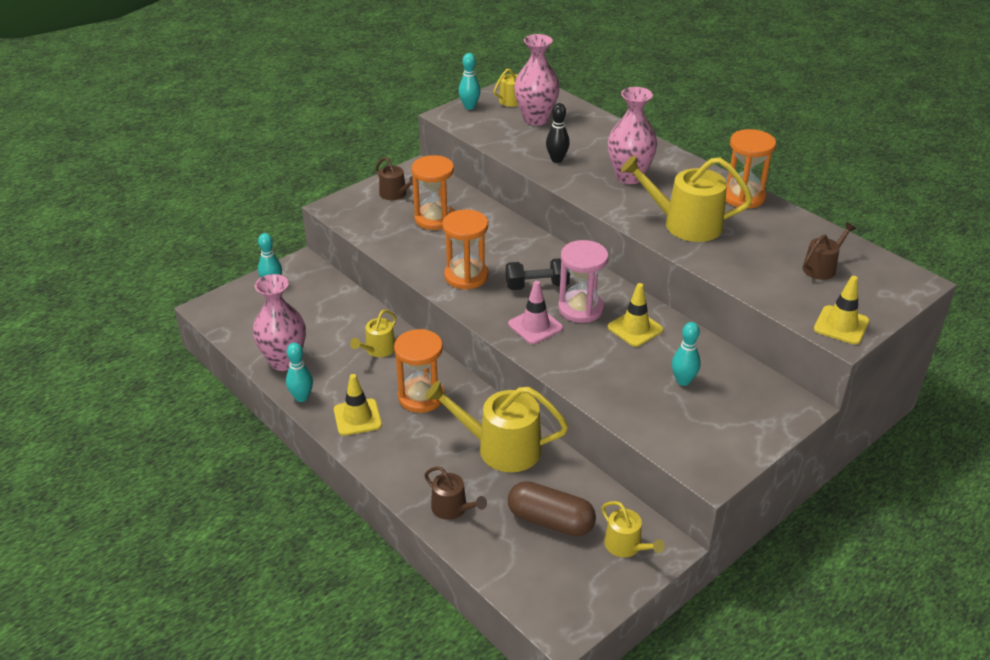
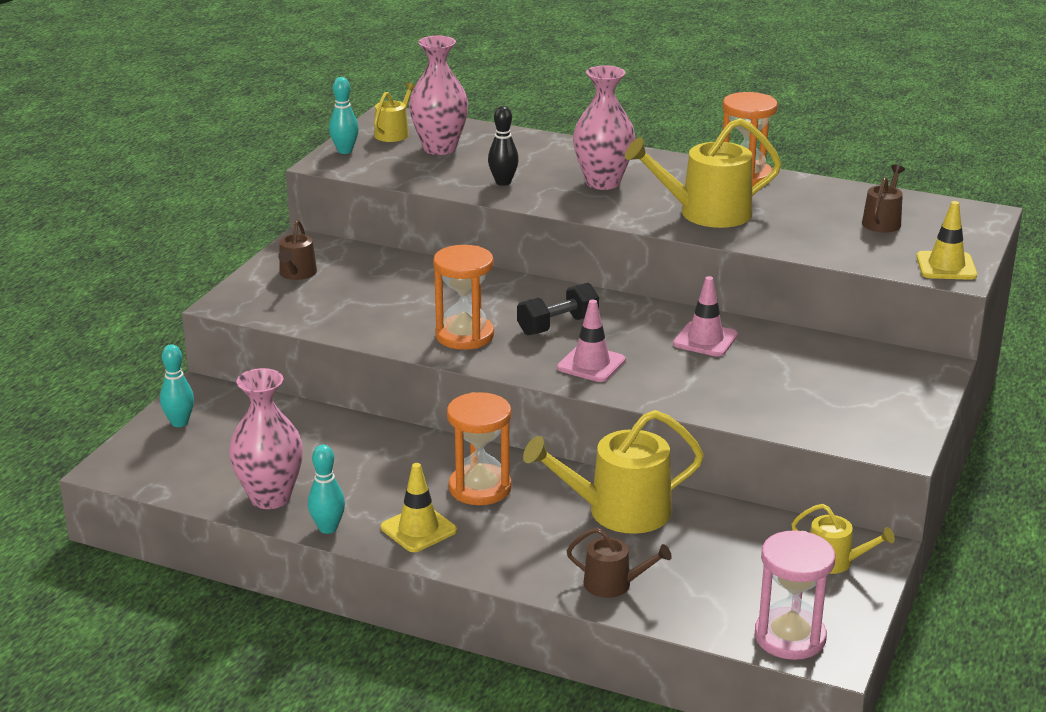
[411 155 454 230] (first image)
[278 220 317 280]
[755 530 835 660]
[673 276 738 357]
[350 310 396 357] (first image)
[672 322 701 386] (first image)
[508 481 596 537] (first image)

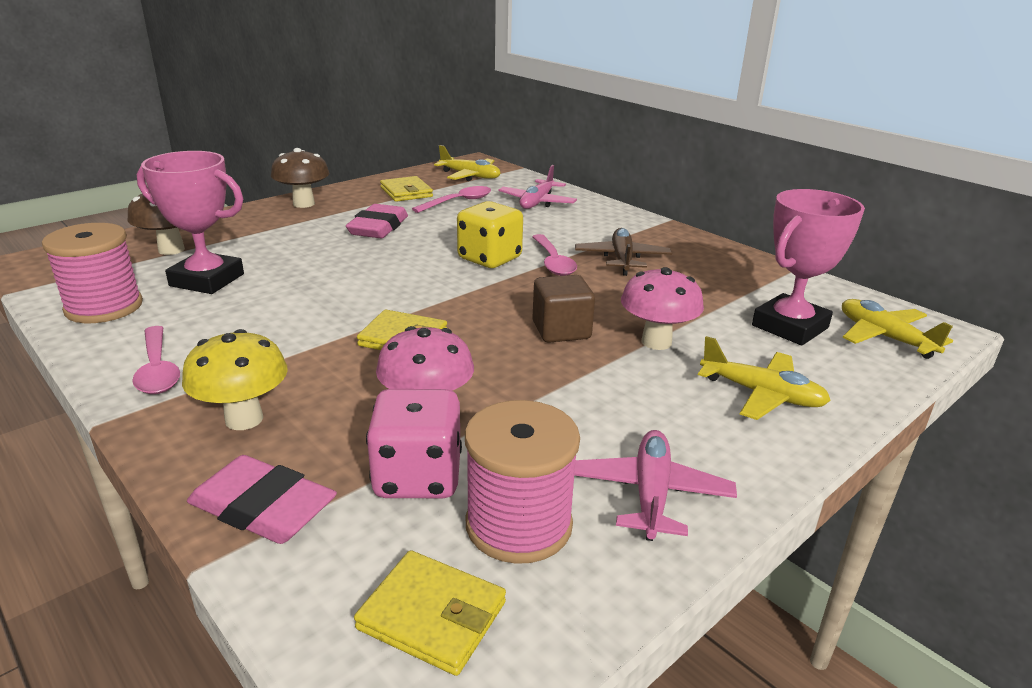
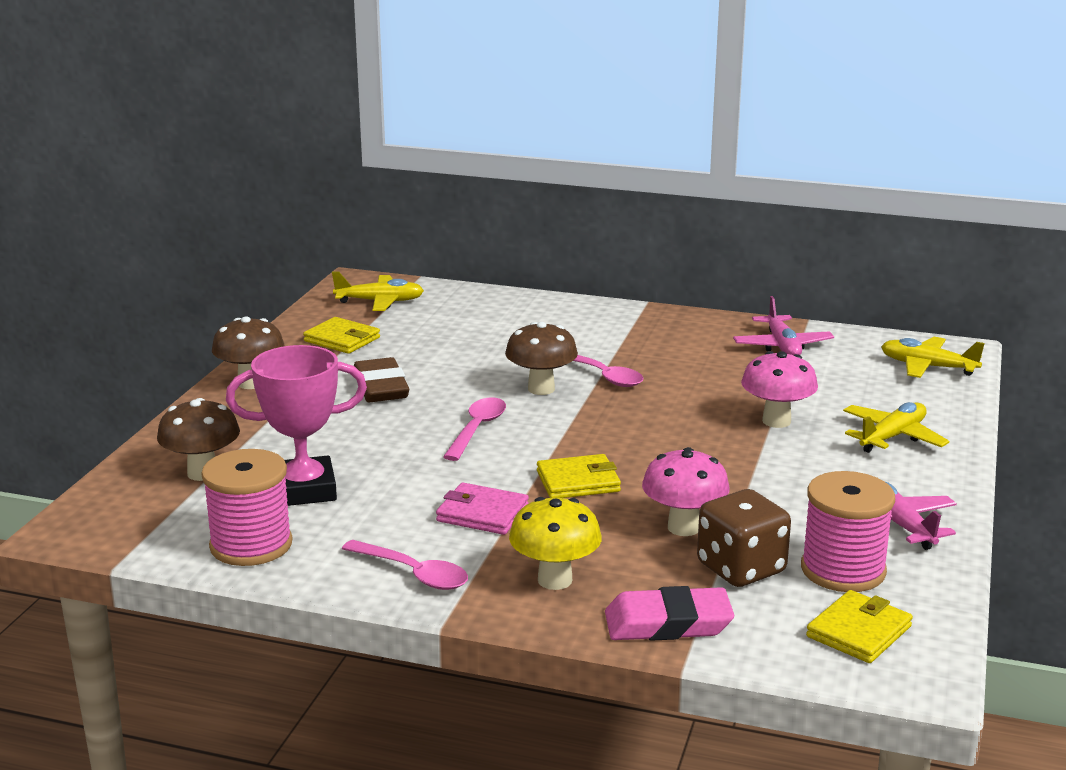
[733 296 834 355]
[443 397 506 461]
[752 189 865 345] (first image)
[505 322 578 395]
[354 357 409 402]
[575 228 672 276] (first image)
[532 275 595 343] (first image)
[843 402 949 453]
[697 489 791 587]
[806 590 913 663]
[436 483 529 535]

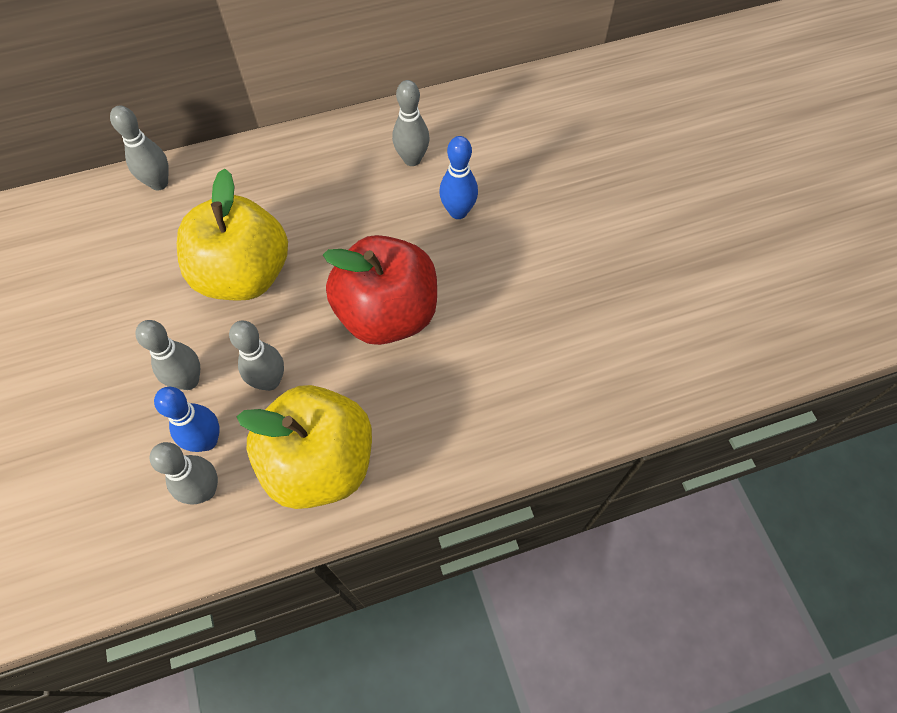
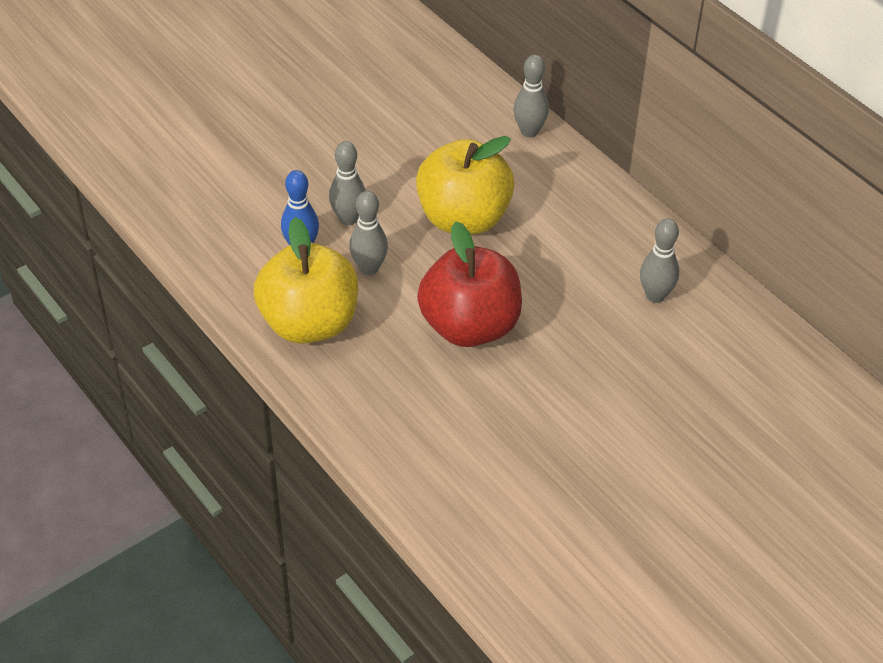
[439 136 478 219] (first image)
[150 442 218 505] (first image)

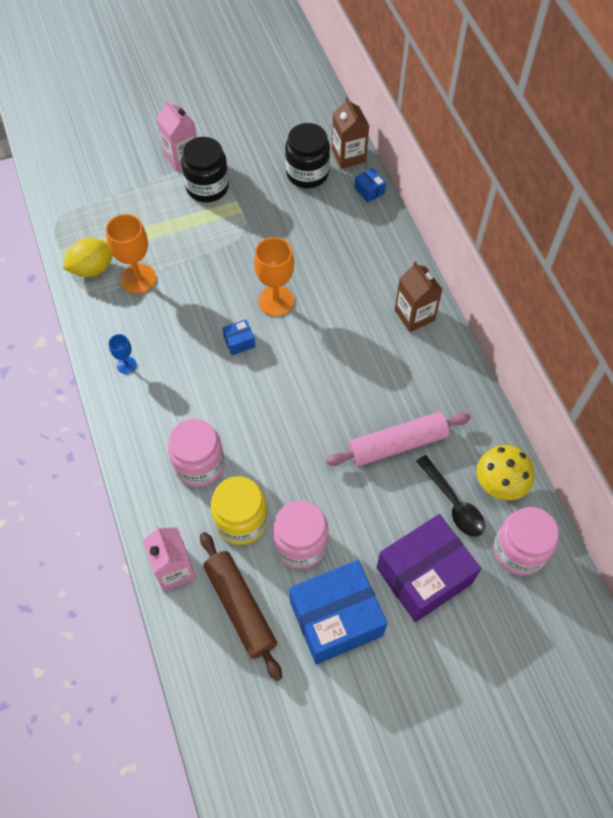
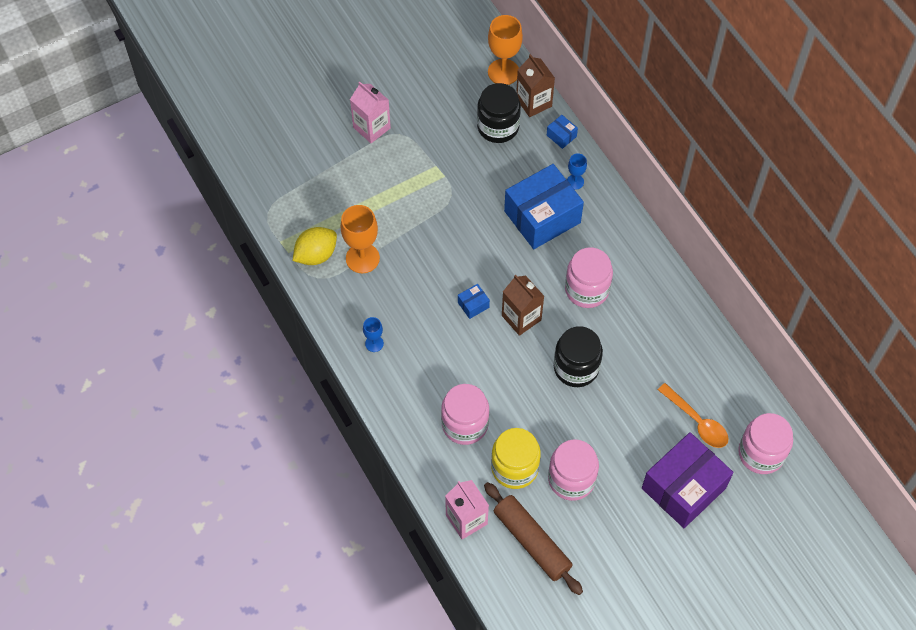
[554 326 603 387]
[488 15 523 85]
[502 275 544 336]
[326 412 471 466] (first image)
[477 445 534 500] (first image)
[658 383 729 448]
[504 164 584 249]
[567 153 587 190]
[565 247 613 308]

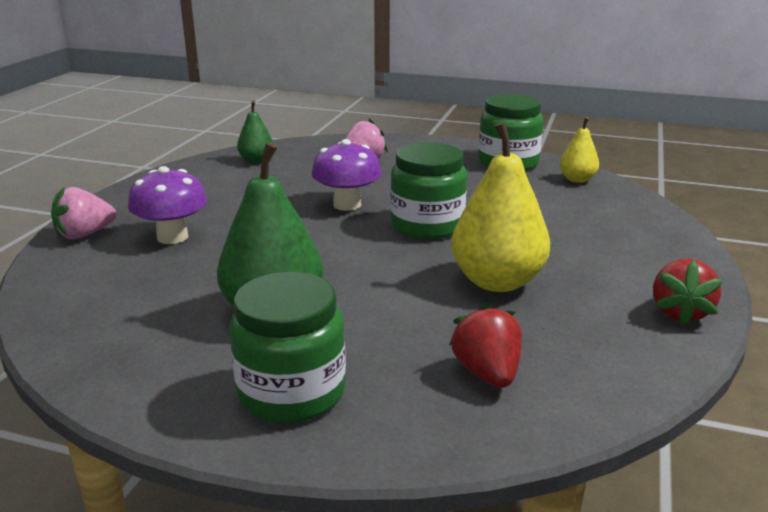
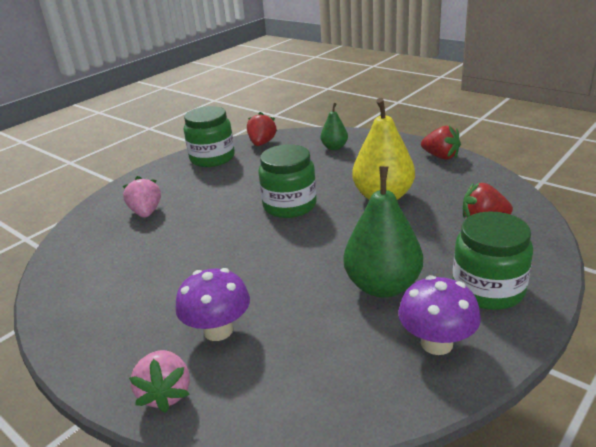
[321 103 348 150]
[247 112 277 146]
[398 275 481 355]

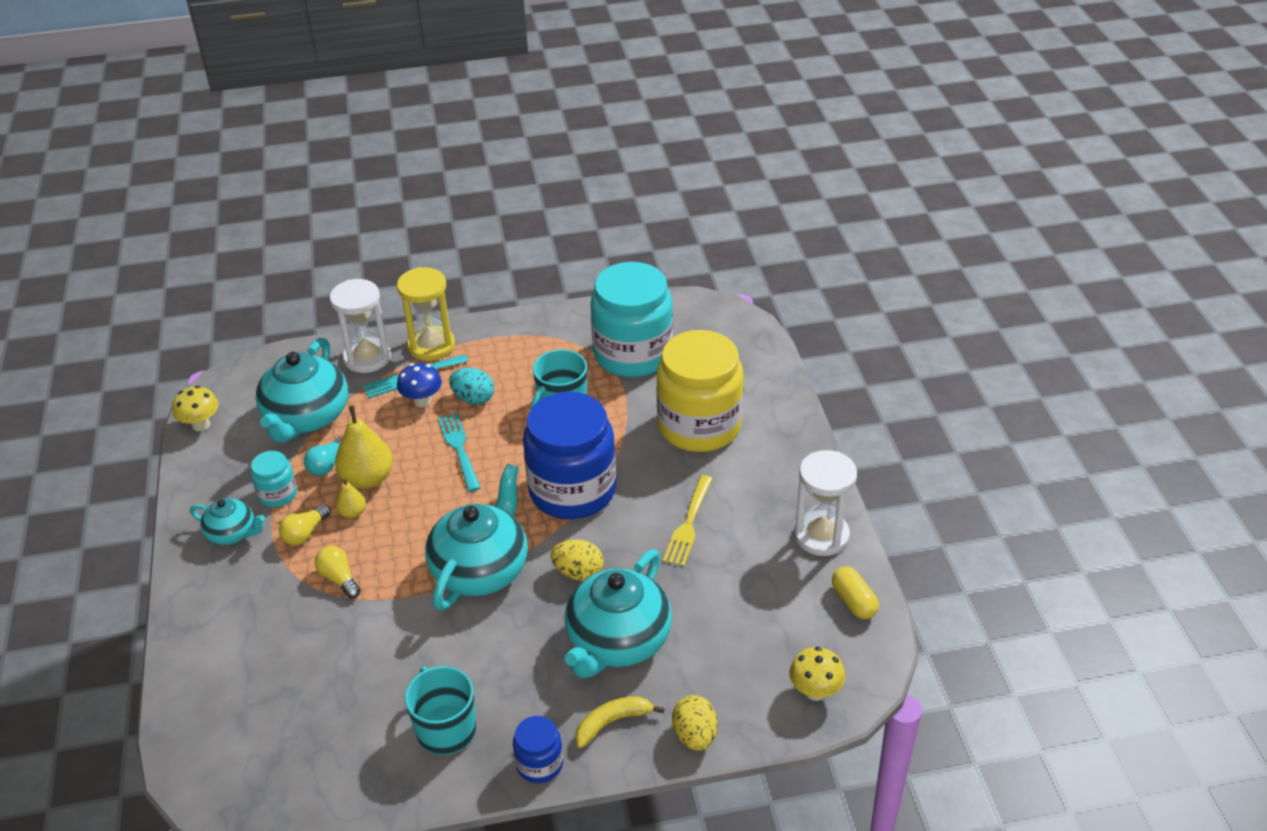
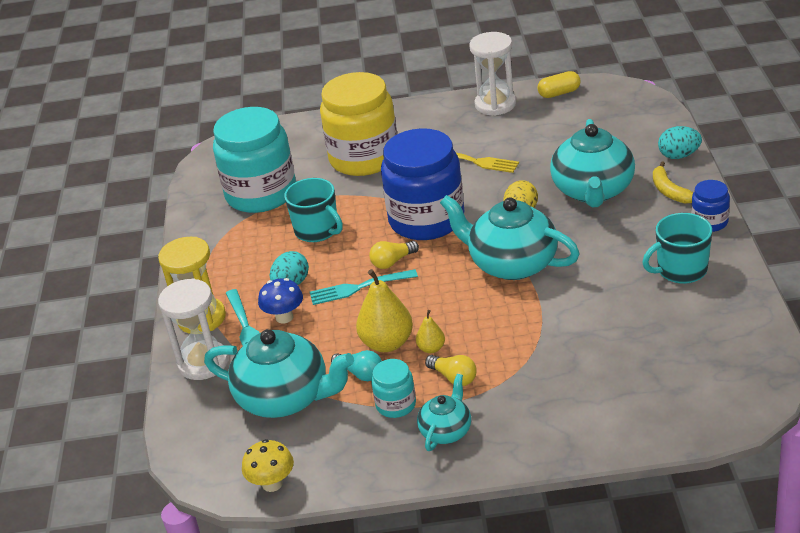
[369 241 419 269]
[550 119 635 207]
[789 647 845 701] (first image)
[658 126 702 159]

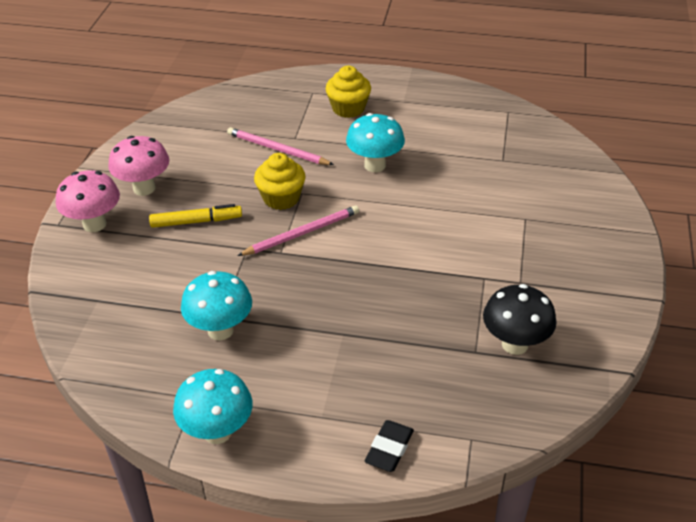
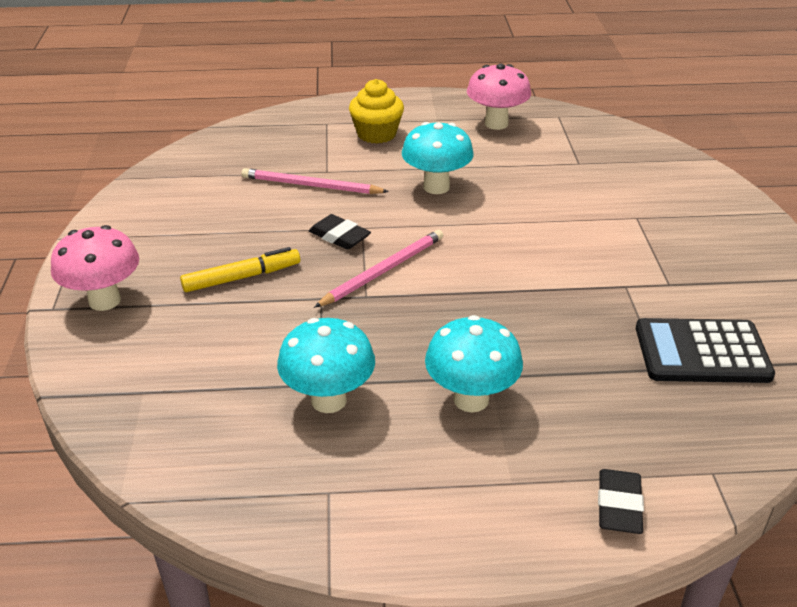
[467 64 531 130]
[309 214 371 250]
[636 318 775 383]
[425 315 523 412]

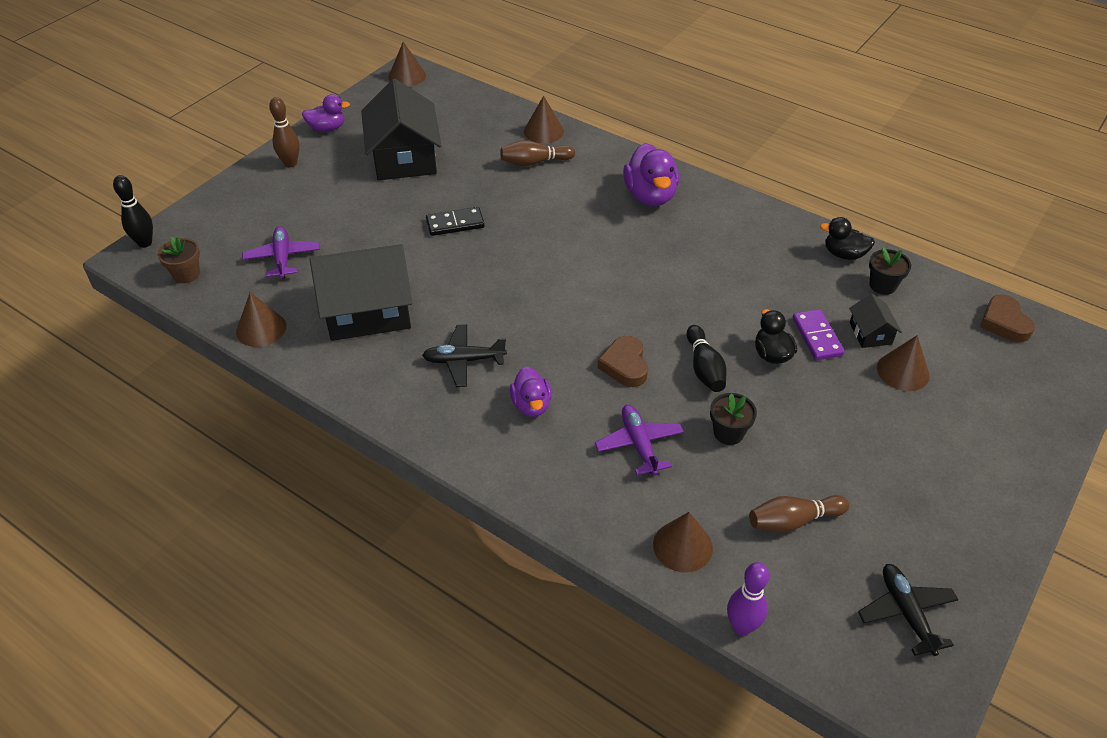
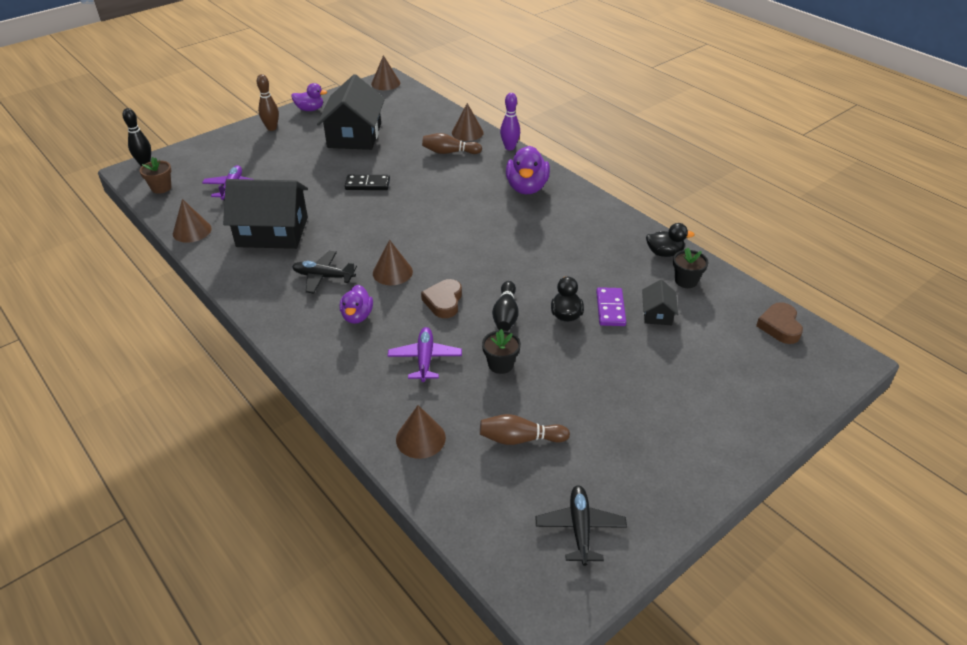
[646 223 695 257]
[373 240 413 285]
[500 93 520 150]

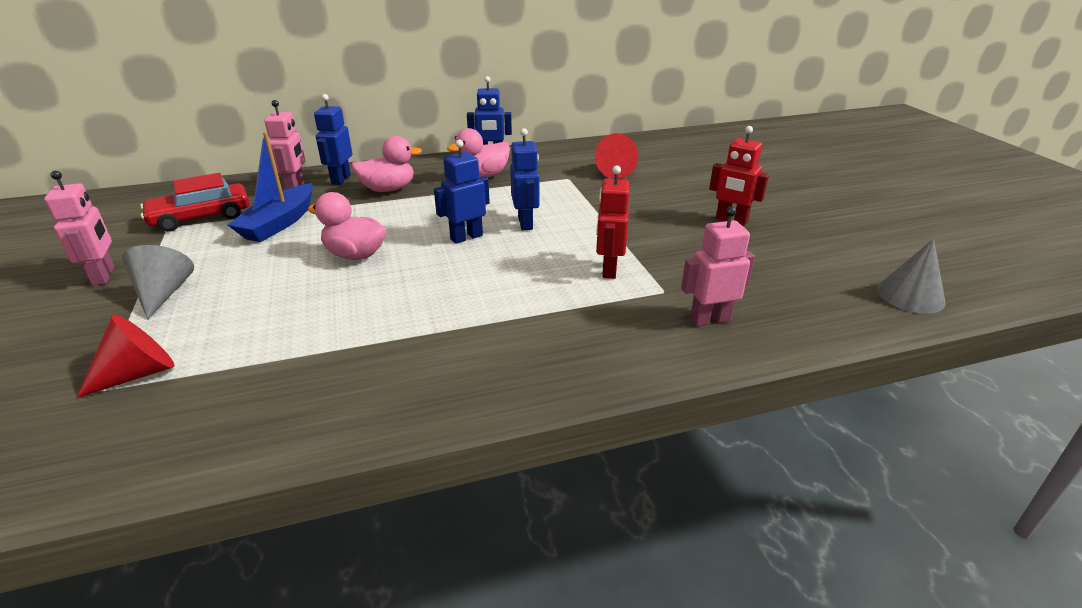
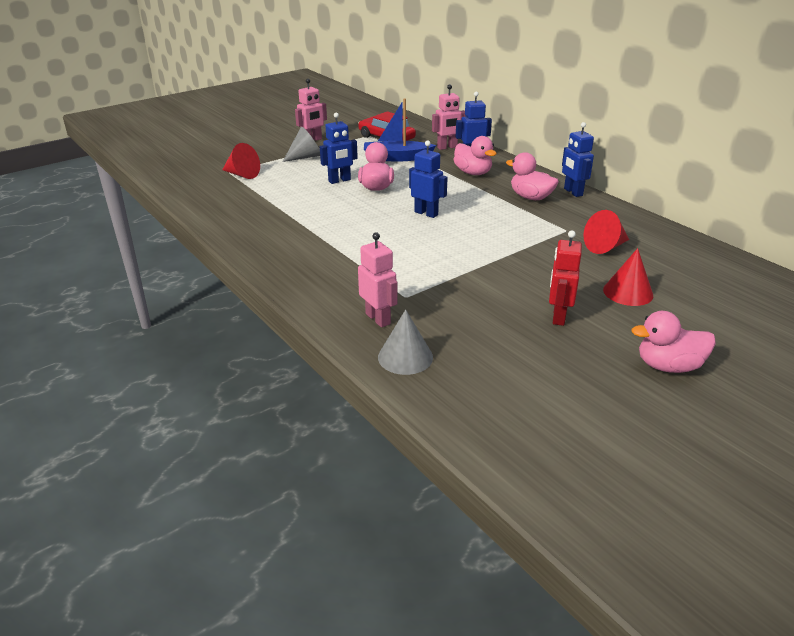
[320 113 358 184]
[596 165 629 279] (first image)
[378 309 433 375]
[603 248 653 306]
[631 311 716 373]

